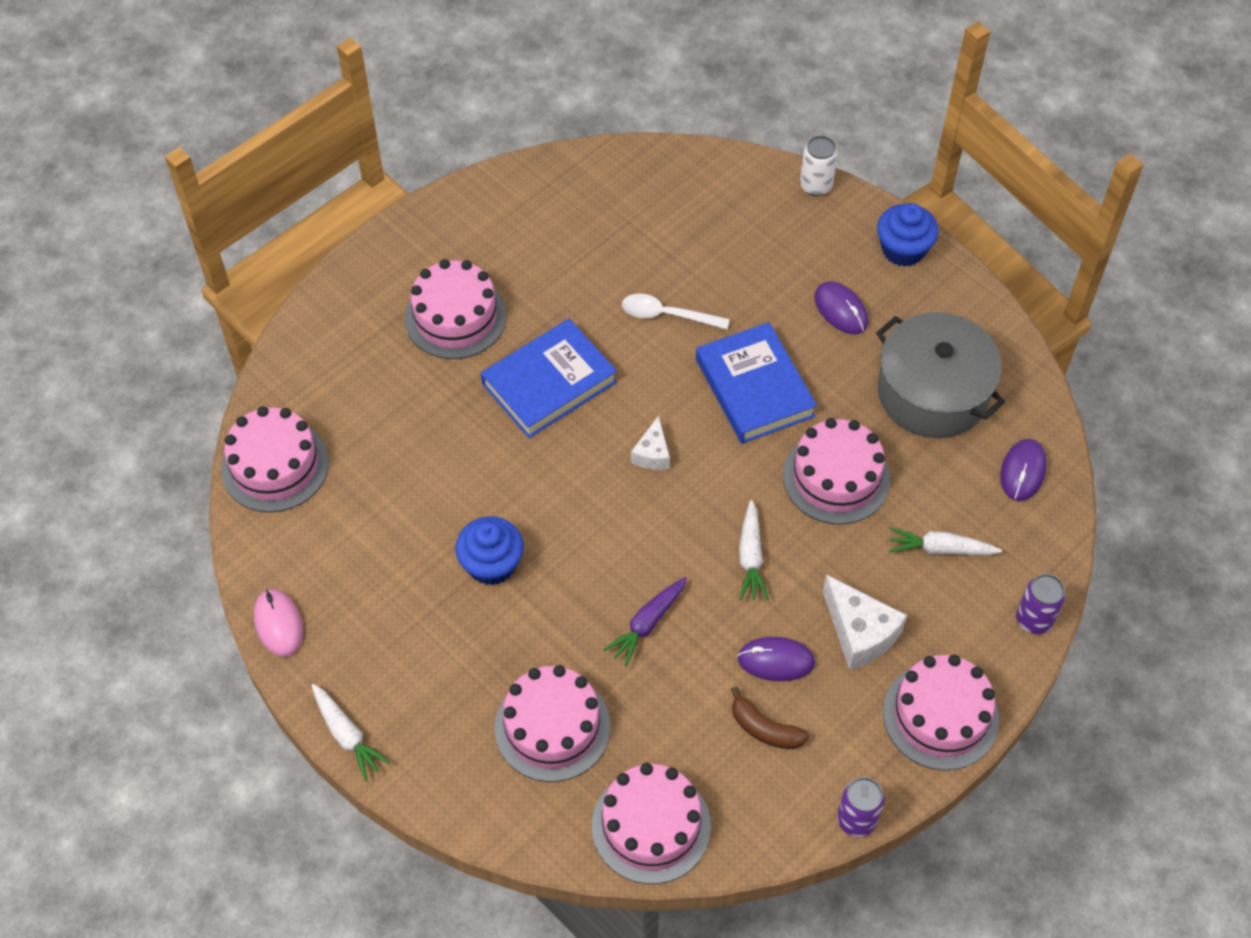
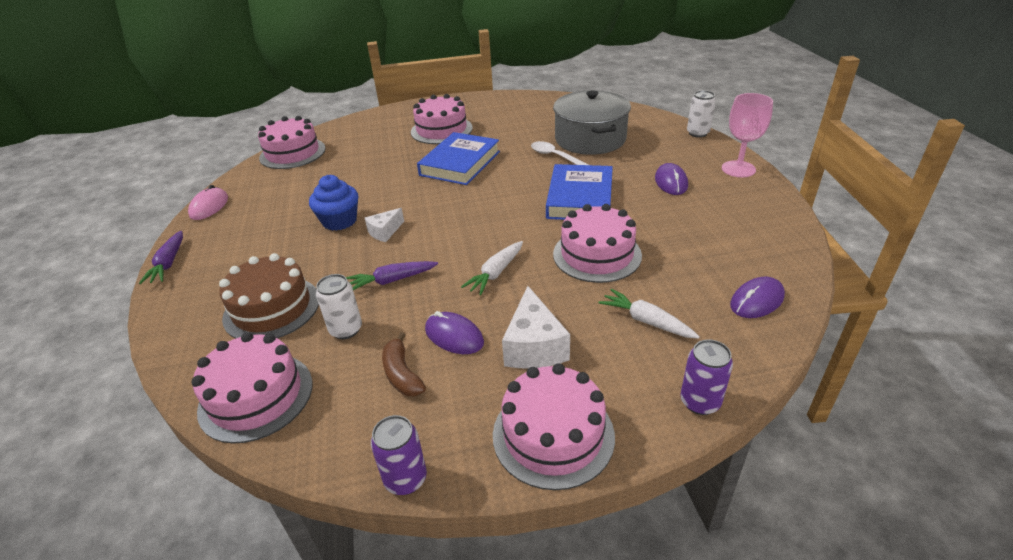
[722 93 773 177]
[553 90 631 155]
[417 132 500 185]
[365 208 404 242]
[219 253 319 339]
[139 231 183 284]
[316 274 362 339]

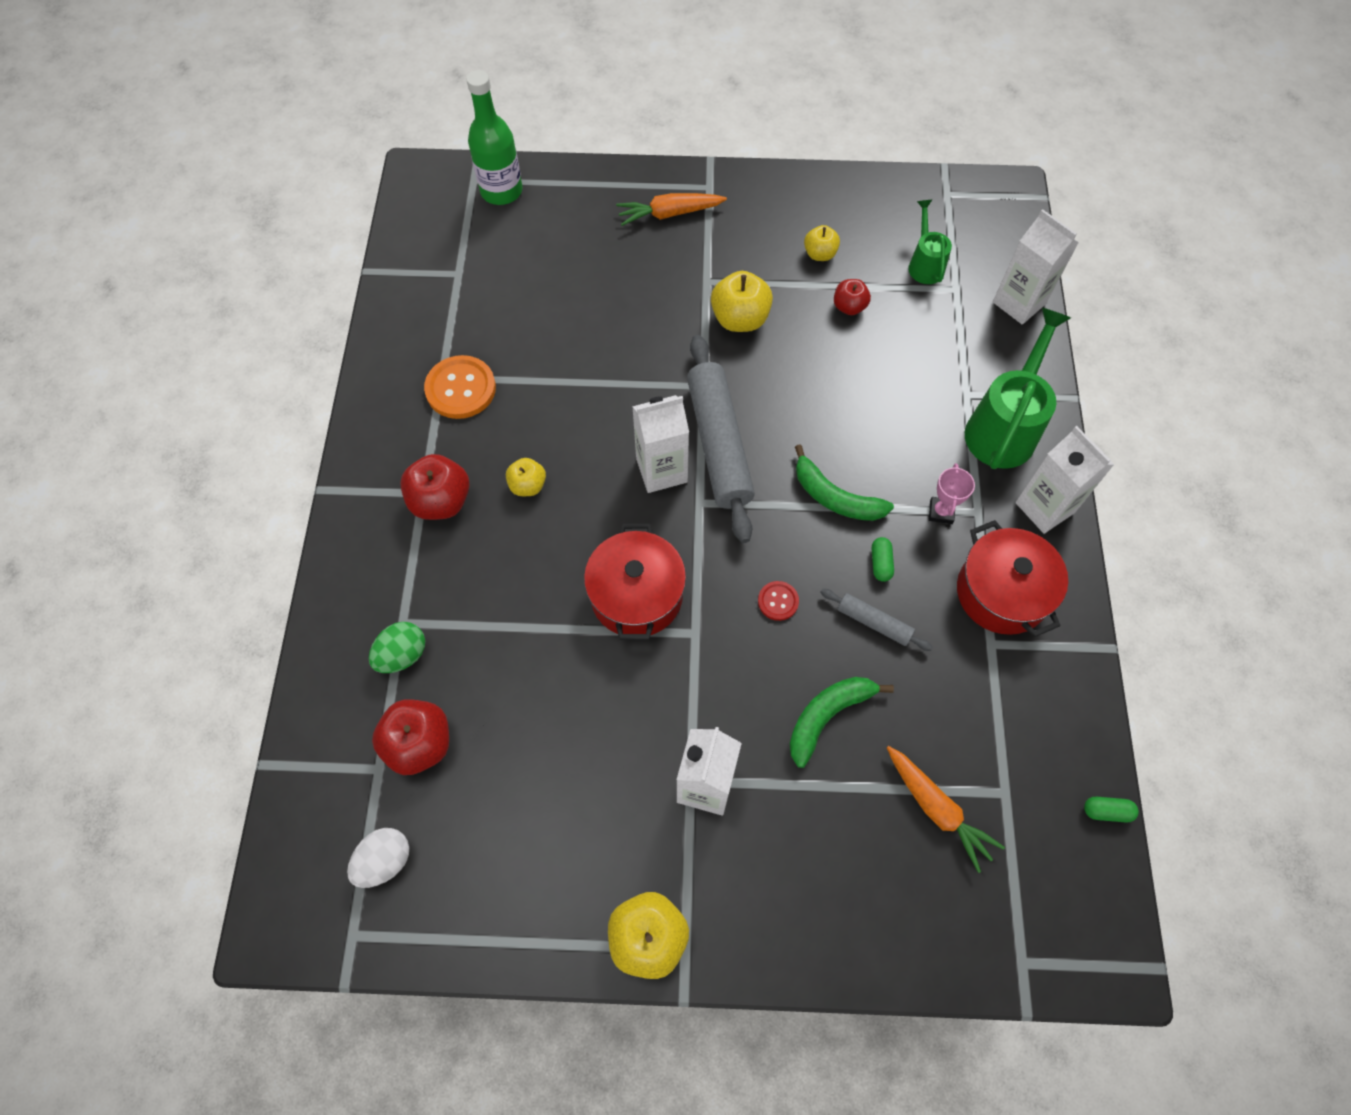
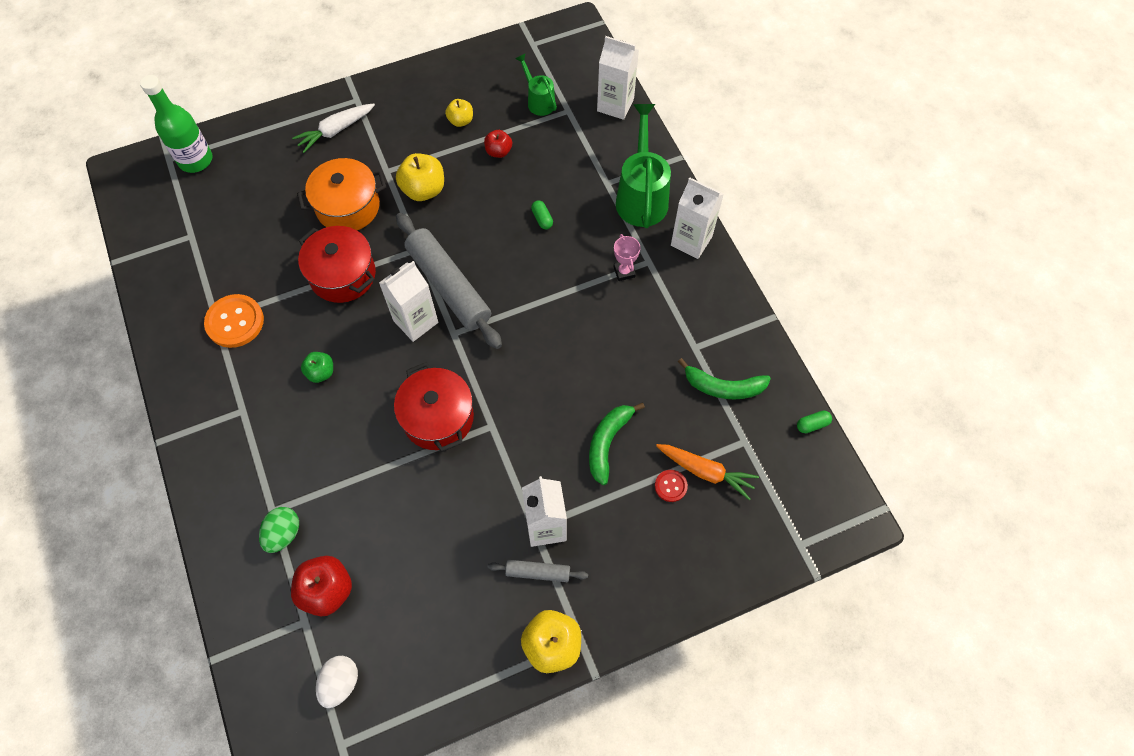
[292 103 375 153]
[678 358 771 400]
[400 454 470 520] (first image)
[301 352 333 383]
[298 226 376 303]
[531 201 553 229]
[655 470 688 502]
[488 560 588 582]
[297 158 386 230]

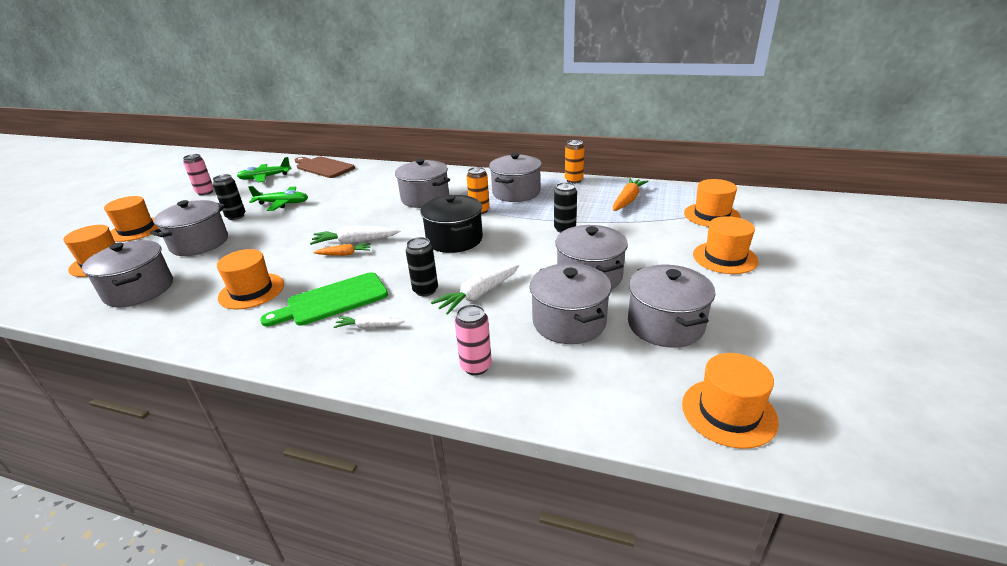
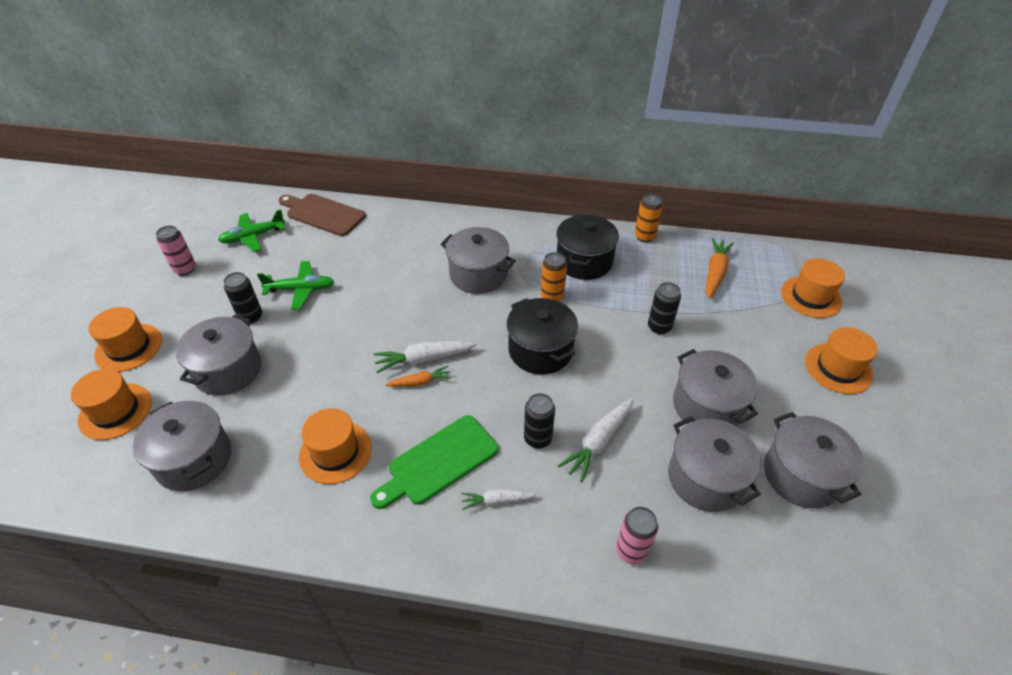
[556 215 619 280]
[682 353 779 449] (first image)

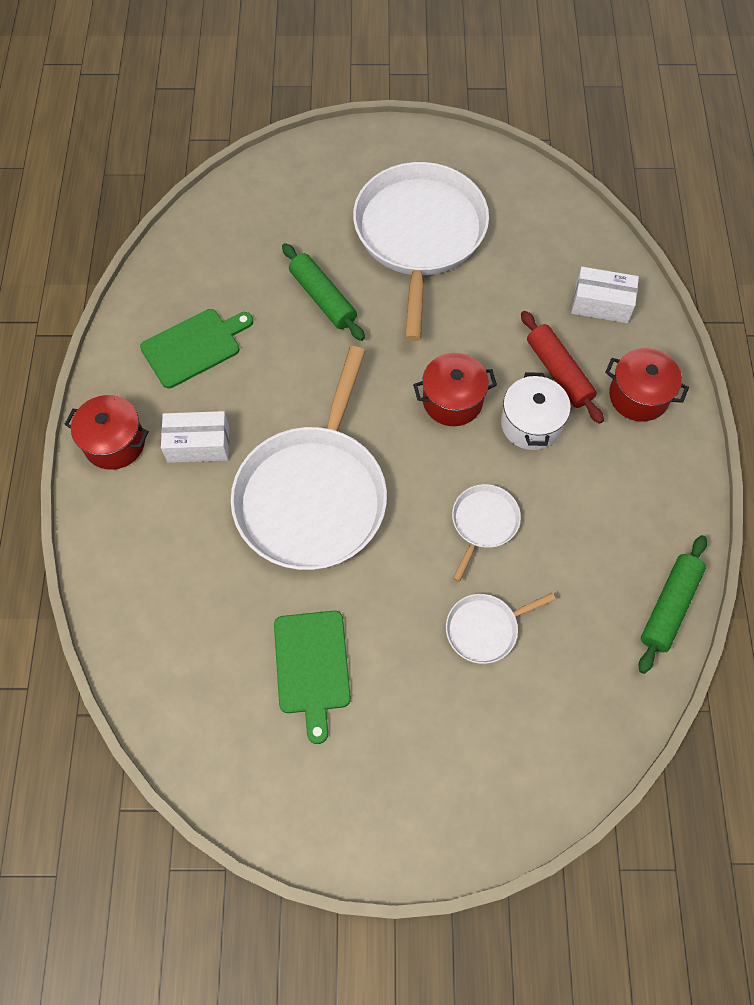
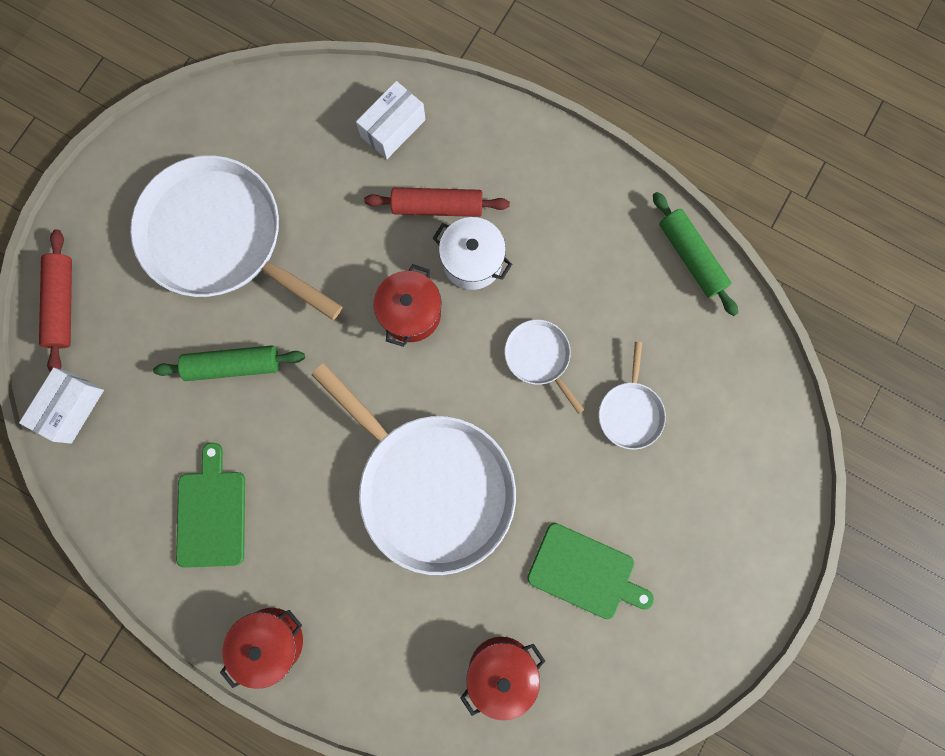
[460 637 545 720]
[19 368 104 444]
[39 230 72 372]

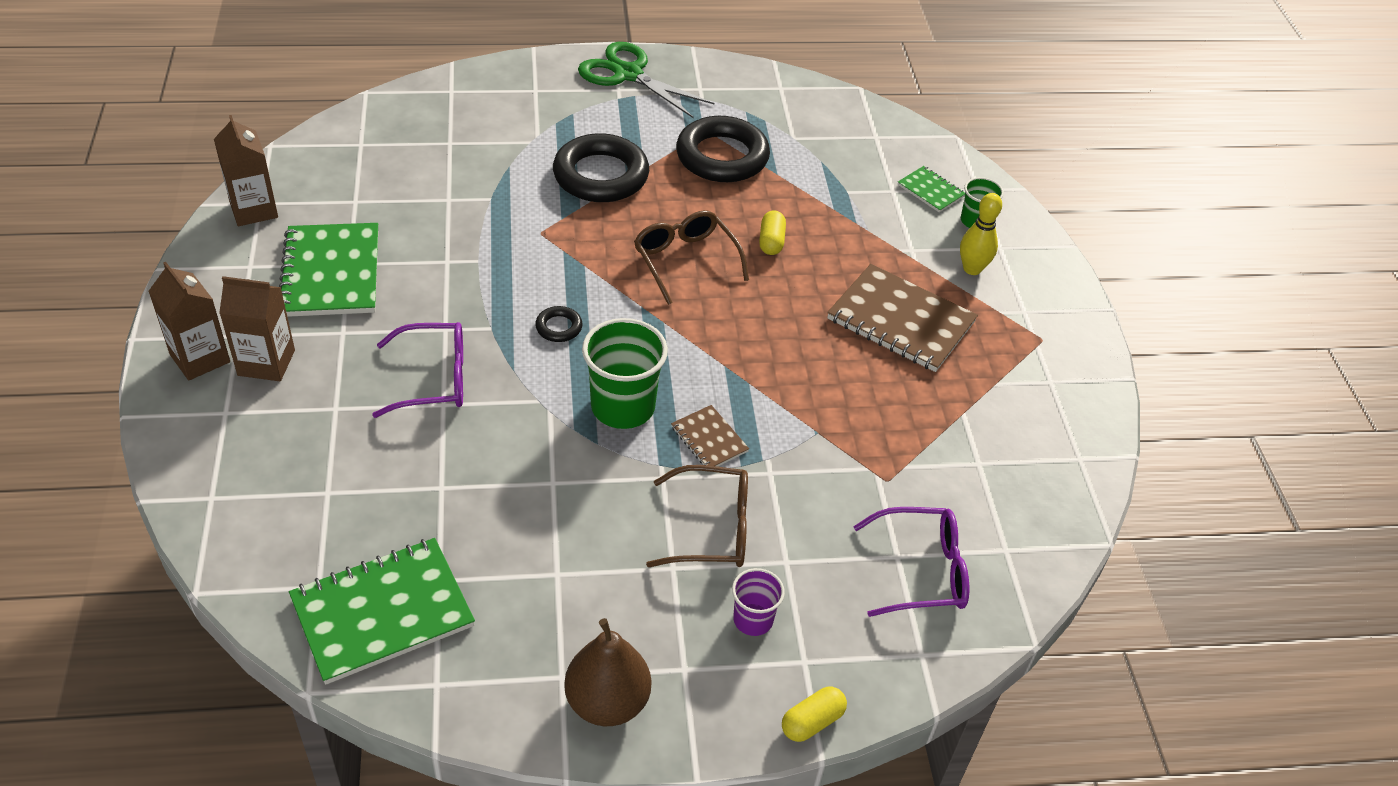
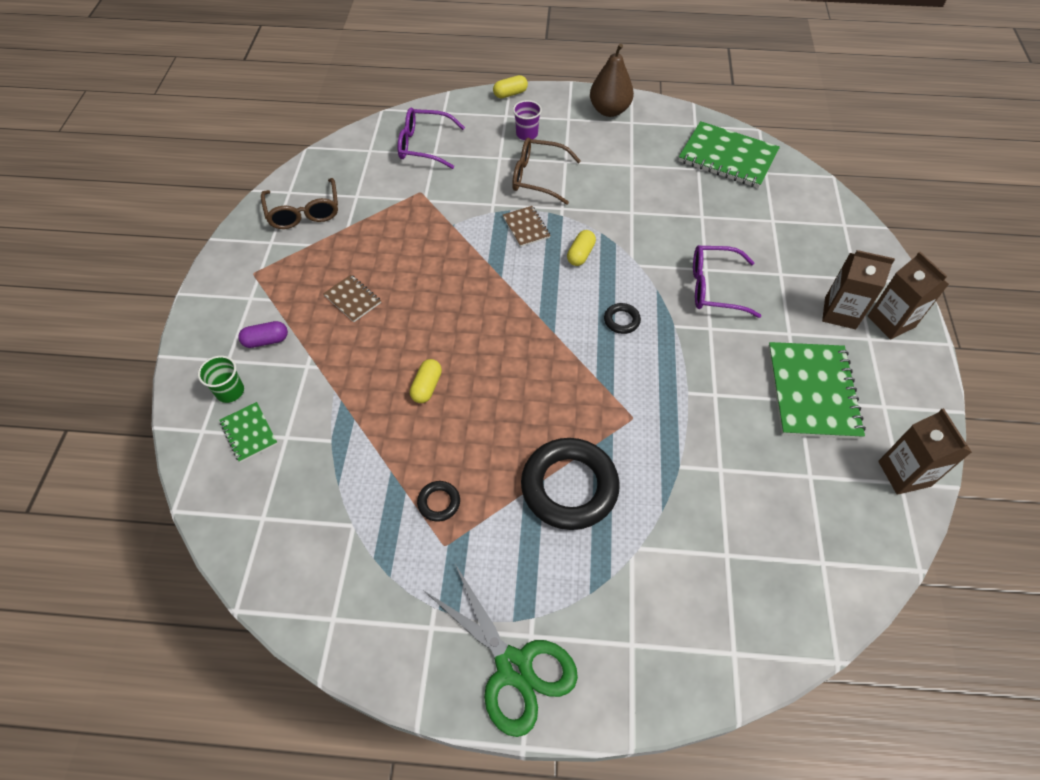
[417 481 460 522]
[238 321 288 348]
[261 178 338 229]
[323 275 381 322]
[567 230 596 266]
[678 121 780 188]

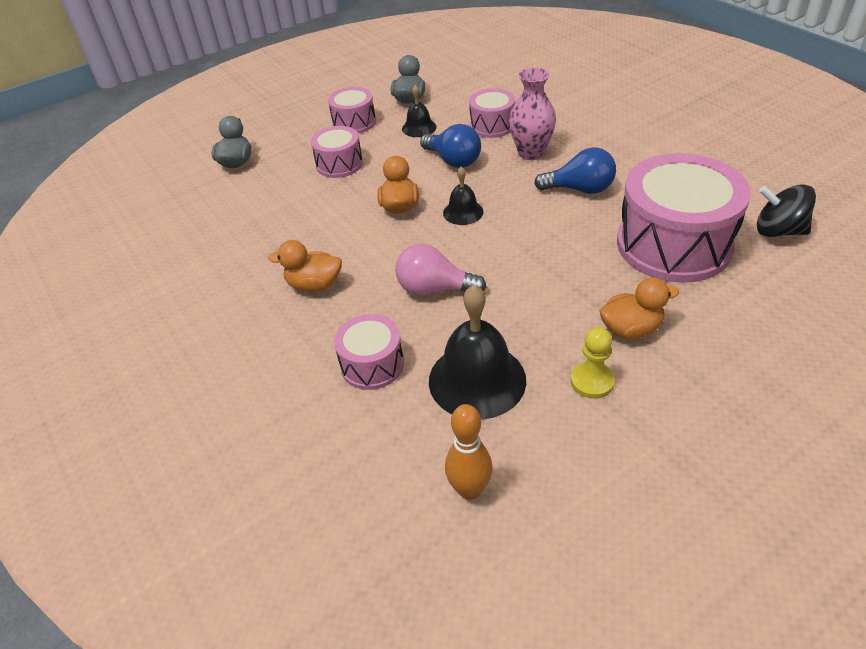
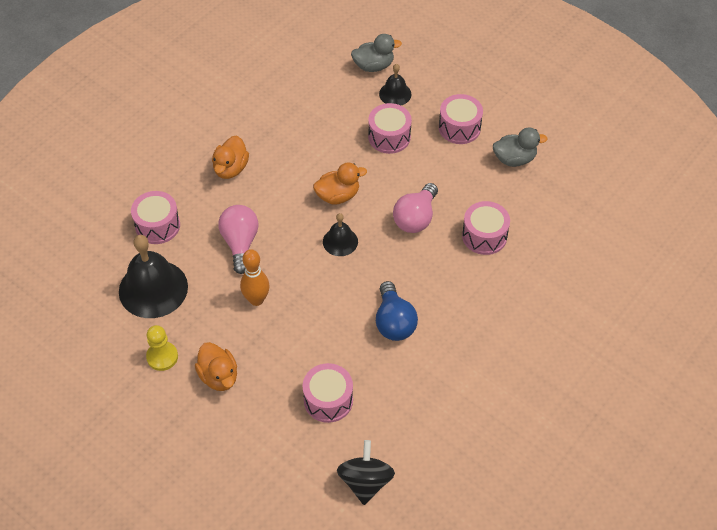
[509 67 556 160] (first image)
[379 64 411 105]
[393 183 438 233]
[303 363 353 423]
[212 136 249 179]
[240 249 270 306]

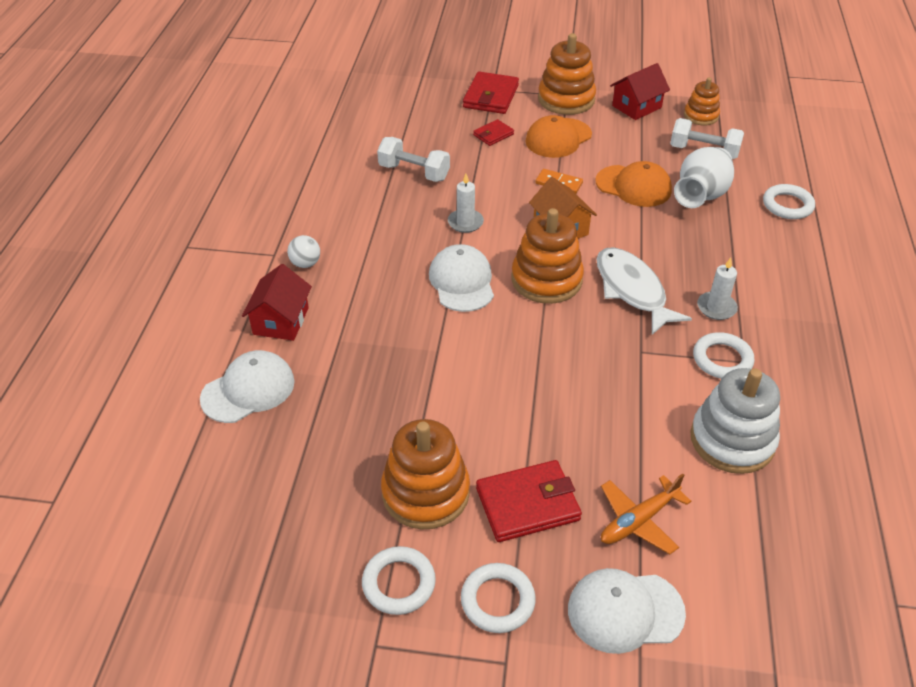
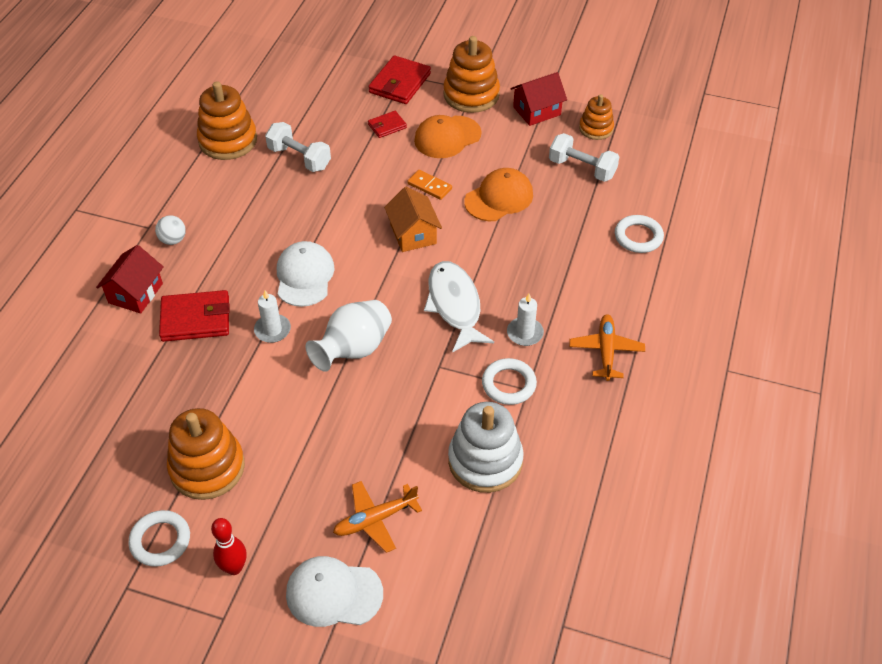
[305 300 392 372]
[464 168 533 221]
[254 290 291 343]
[197 81 257 160]
[200 350 295 423] (first image)
[159 290 229 342]
[211 518 247 575]
[569 314 645 381]

